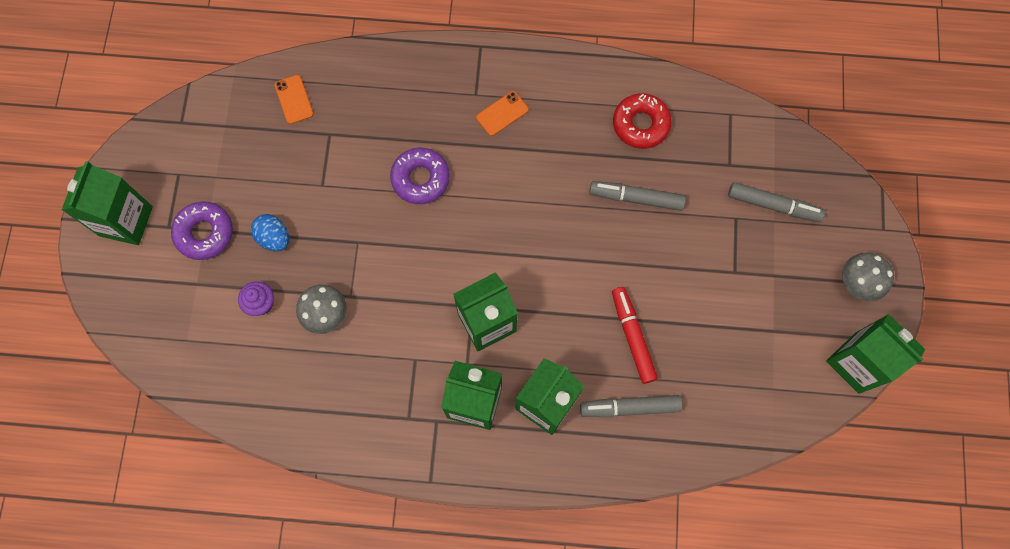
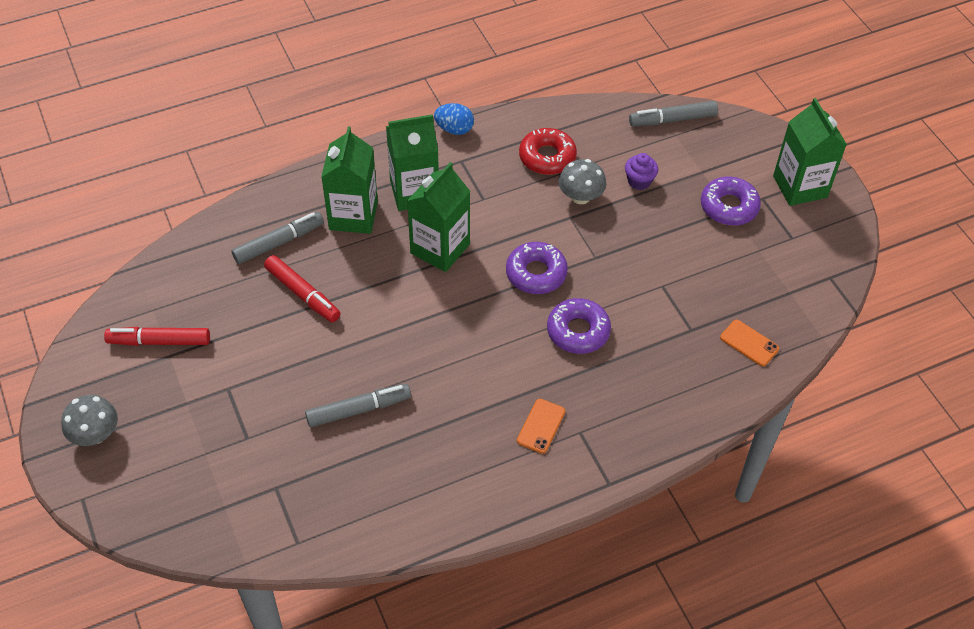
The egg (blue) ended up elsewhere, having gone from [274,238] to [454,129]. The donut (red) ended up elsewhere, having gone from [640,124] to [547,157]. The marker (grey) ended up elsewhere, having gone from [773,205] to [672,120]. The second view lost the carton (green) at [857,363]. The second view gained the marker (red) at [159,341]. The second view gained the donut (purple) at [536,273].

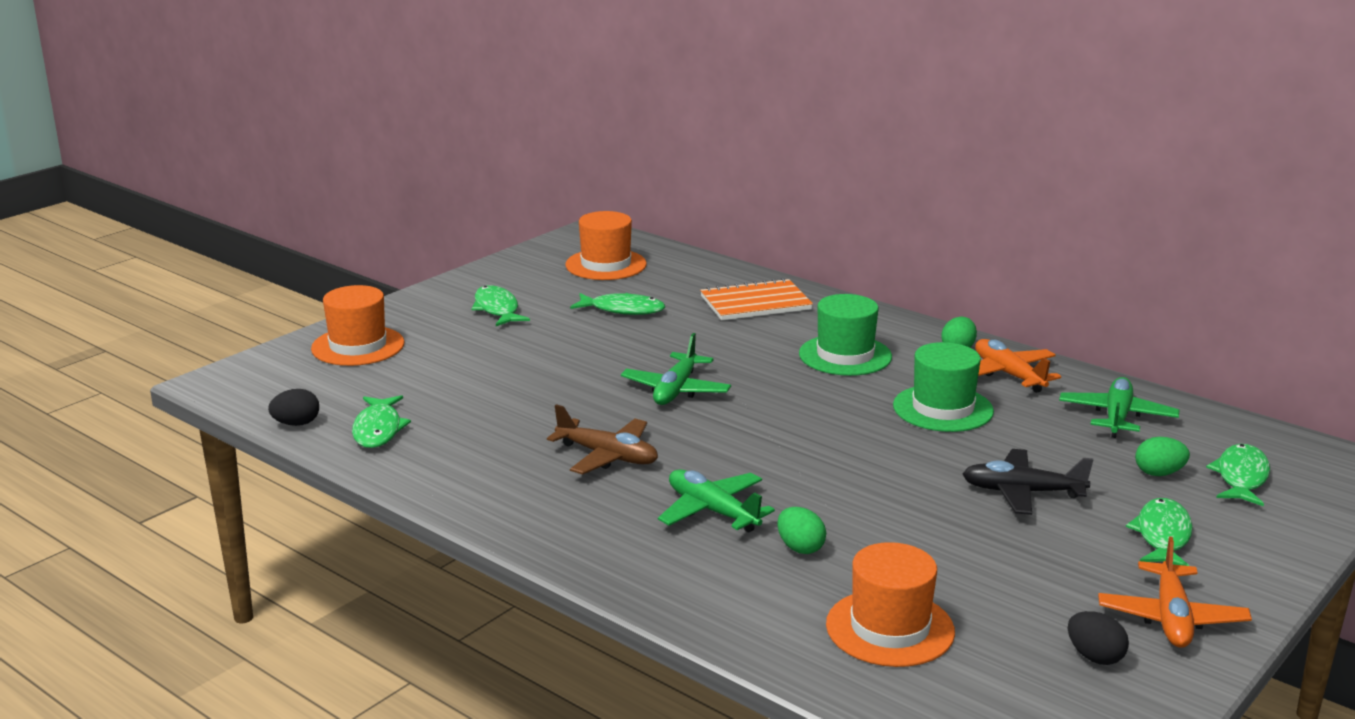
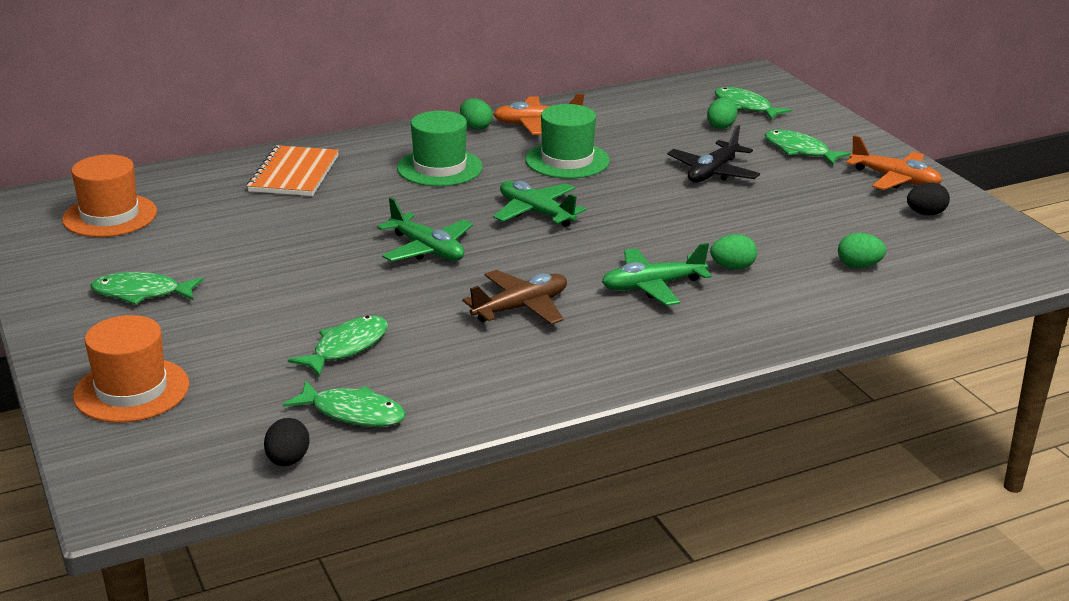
The fish (green) ended up elsewhere, having gone from [623,310] to [347,347]. Where the hat (orange) stood at [890,628], the egg (green) came to stand at [859,266]. The plane (green) ended up elsewhere, having gone from [1117,417] to [536,212].

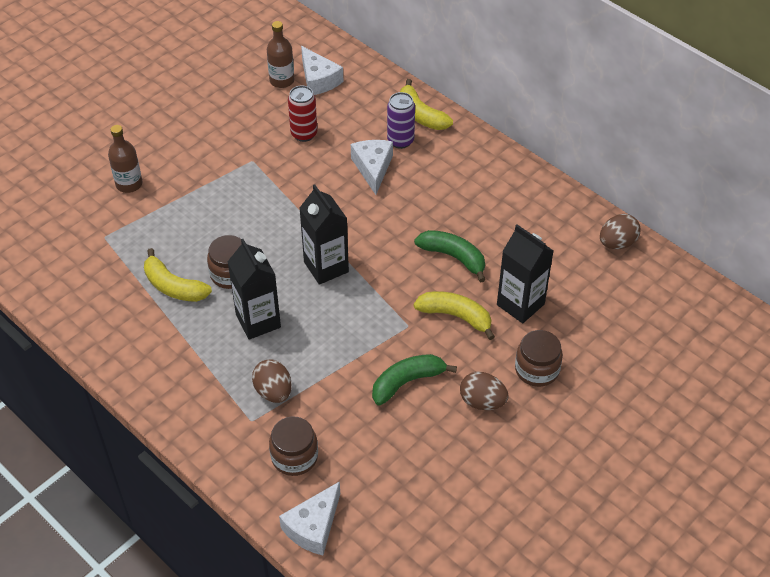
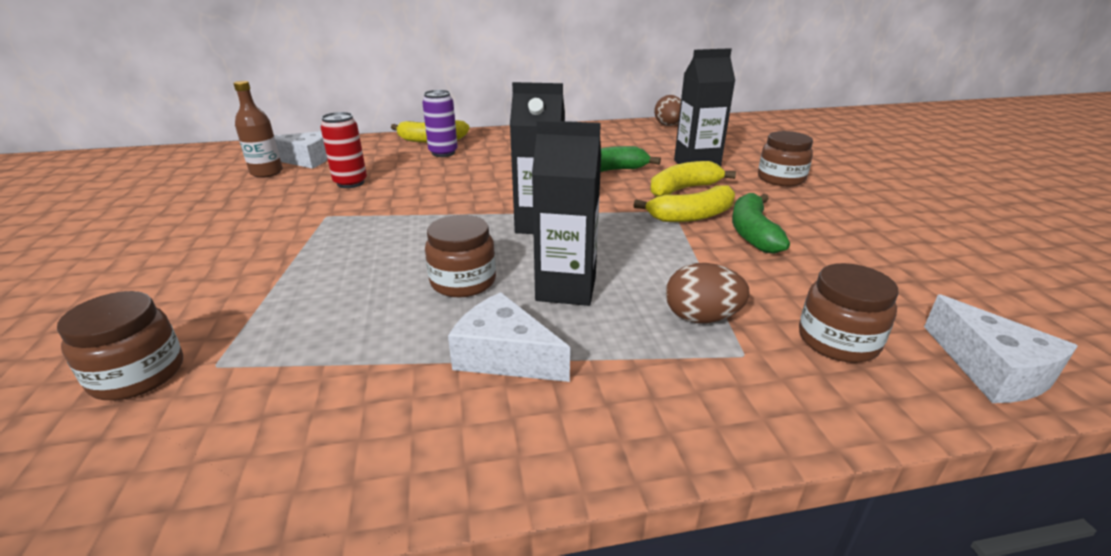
The second view lost the bottle (brown) at [129,184]. The banana (yellow) ended up elsewhere, having gone from [174,286] to [692,216]. The cheese (white) ended up elsewhere, having gone from [373,168] to [504,356]. The second view lost the egg (brown) at [482,402]. The second view gained the jar (brown) at [138,374].

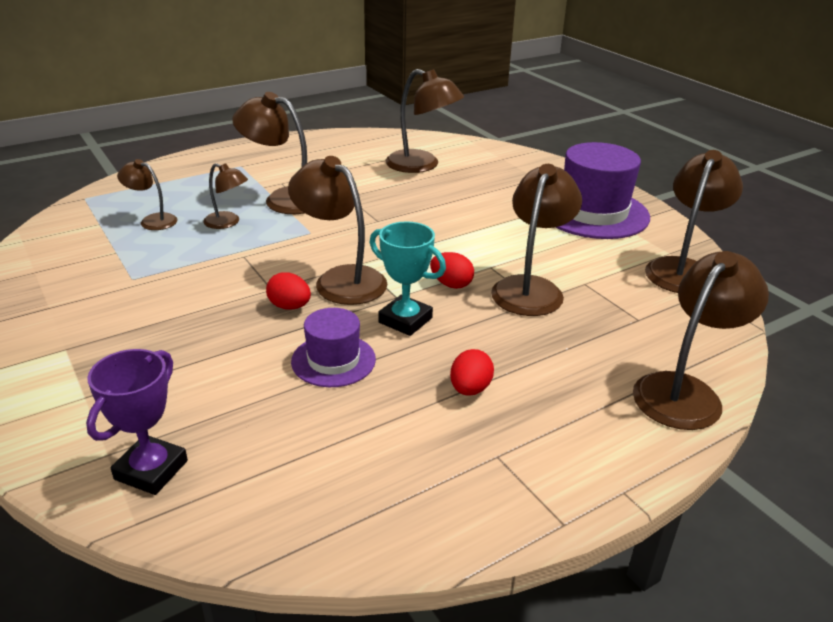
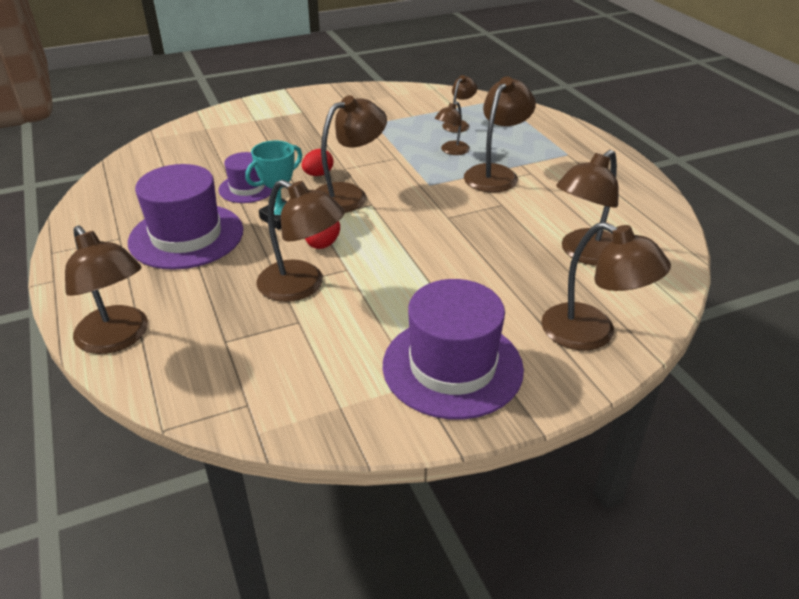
The second view lost the trophy (purple) at [151,470]. Where the egg (red) stood at [470,389], the hat (purple) came to stand at [186,236]. The lamp (brown) ended up elsewhere, having gone from [683,269] to [592,334].

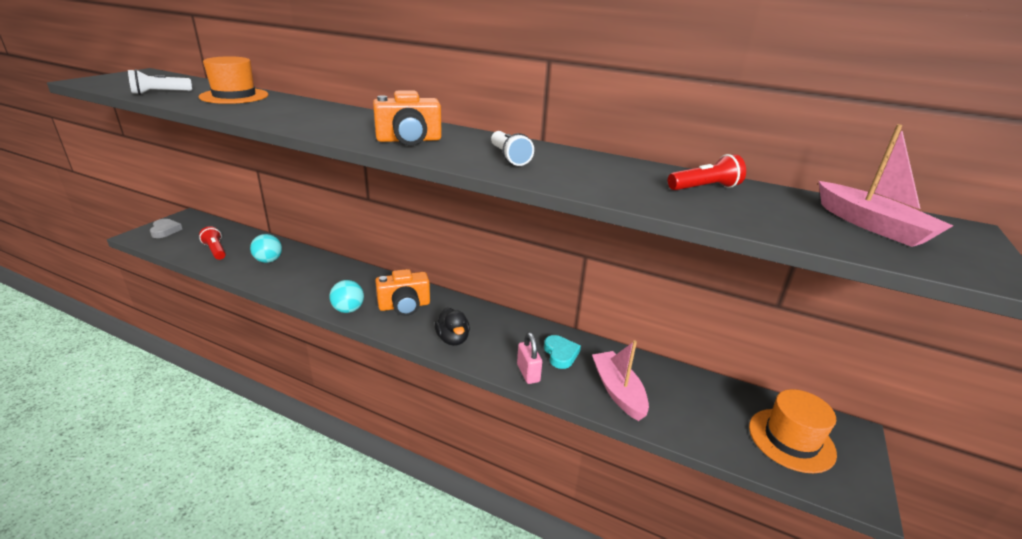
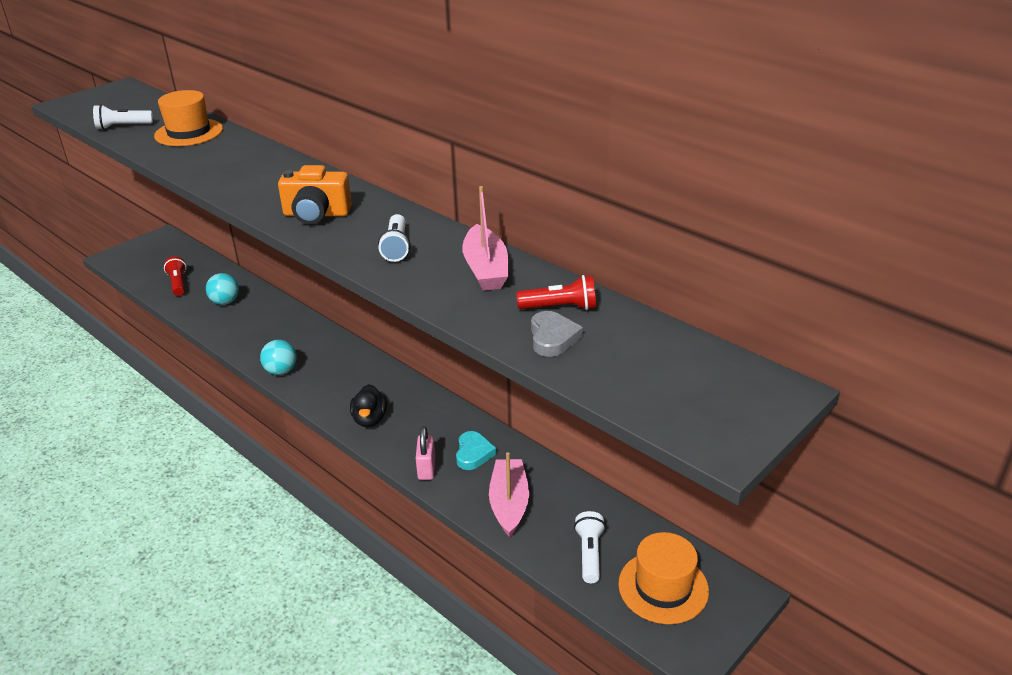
The heart (grey) ended up elsewhere, having gone from [165,230] to [553,338]. The second view lost the camera (orange) at [404,306]. The boat (pink) ended up elsewhere, having gone from [872,225] to [485,269]. The second view gained the flashlight (white) at [589,554].

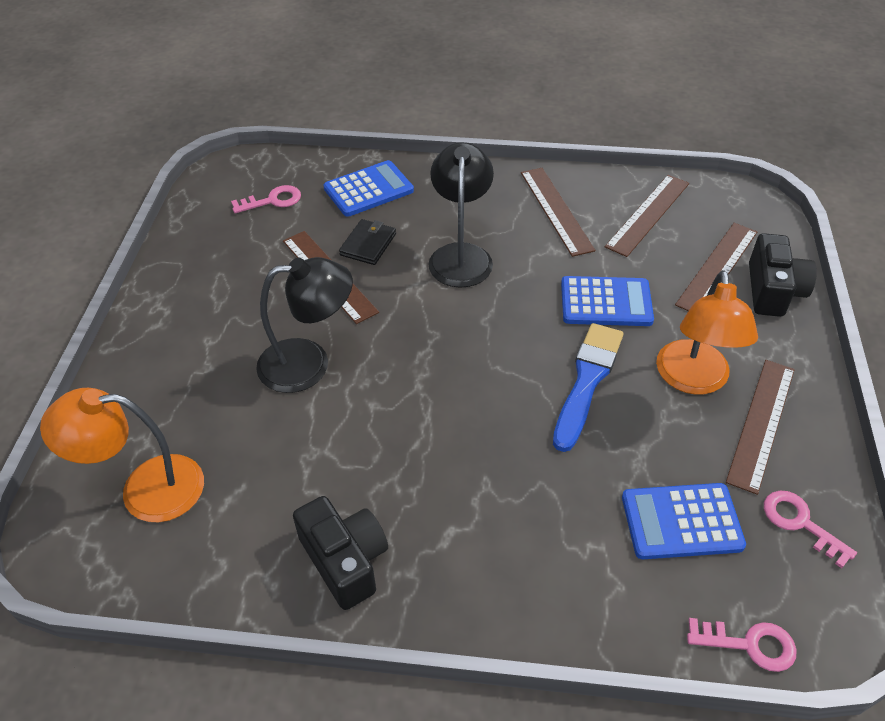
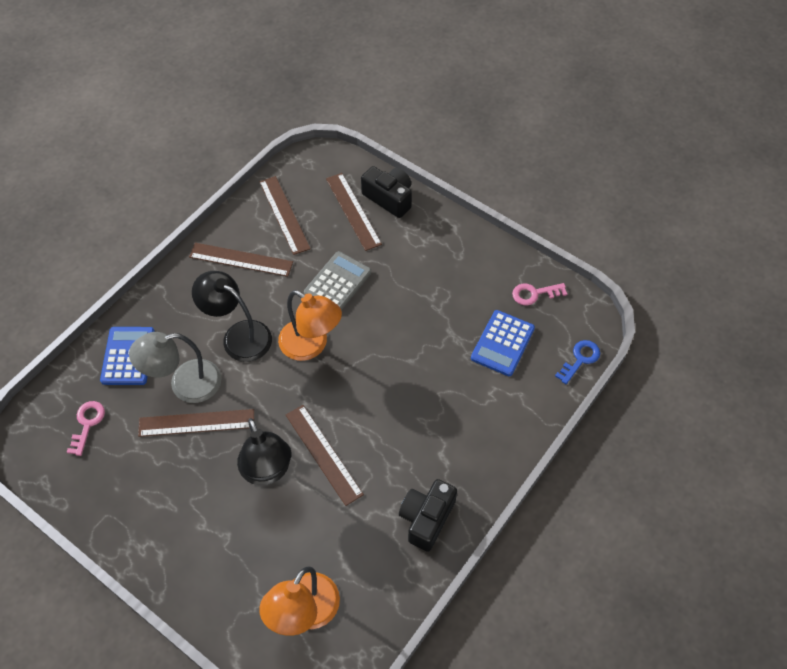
The lamp (black) at [309,363] ended up facing another way, 135 degrees clockwise from before. The camera (black) at [345,560] ended up facing another way, 60 degrees counterclockwise from before. Where the wallet (black) stood at [368,244], the lamp (grey) came to stand at [185,384]. The second view lost the brush (blue) at [587,381]. What was the calculator (blue) at [606,302] turned into the calculator (grey) at [337,282]. The lamp (orange) ended up elsewhere, having gone from [693,380] to [311,346]. What was the key (pink) at [749,644] turned into the key (blue) at [580,359]. The ruler (brown) ended up elsewhere, having gone from [761,423] to [323,454].

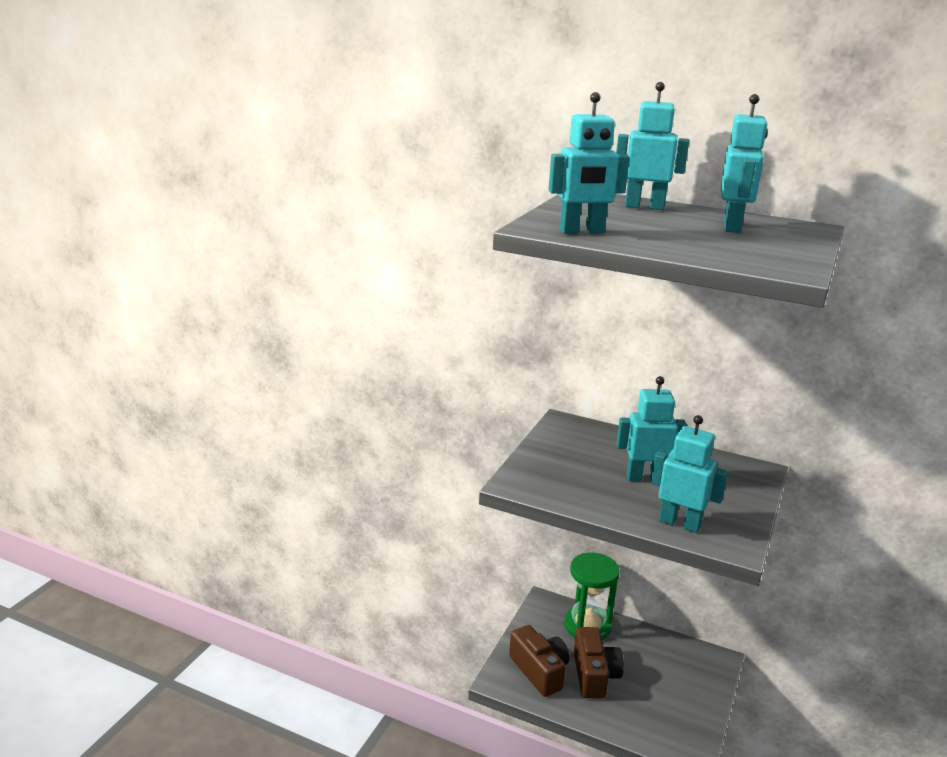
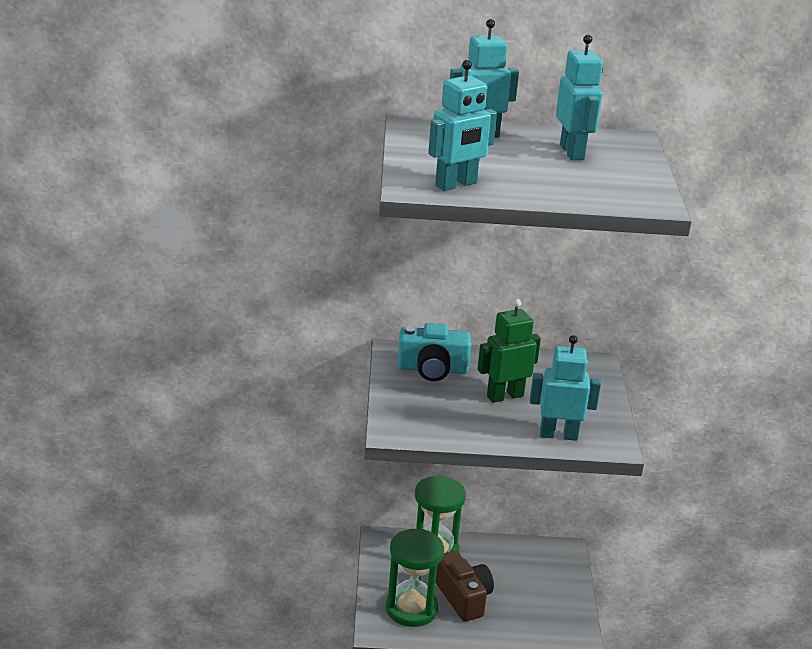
Where the camera (brown) stood at [539,671], the hourglass (green) came to stand at [411,609]. What was the robot (turquoise) at [645,478] turned into the robot (green) at [505,396]. The second view gained the camera (turquoise) at [432,369].

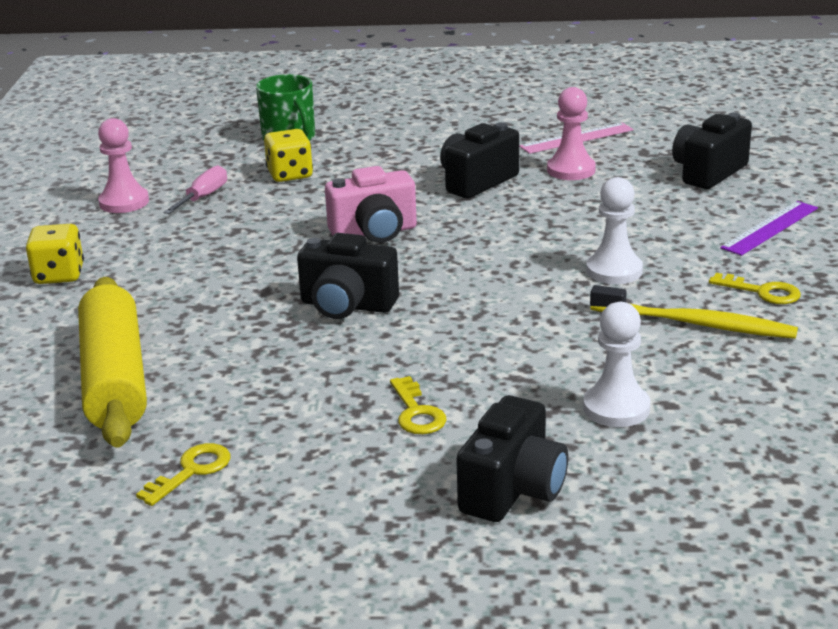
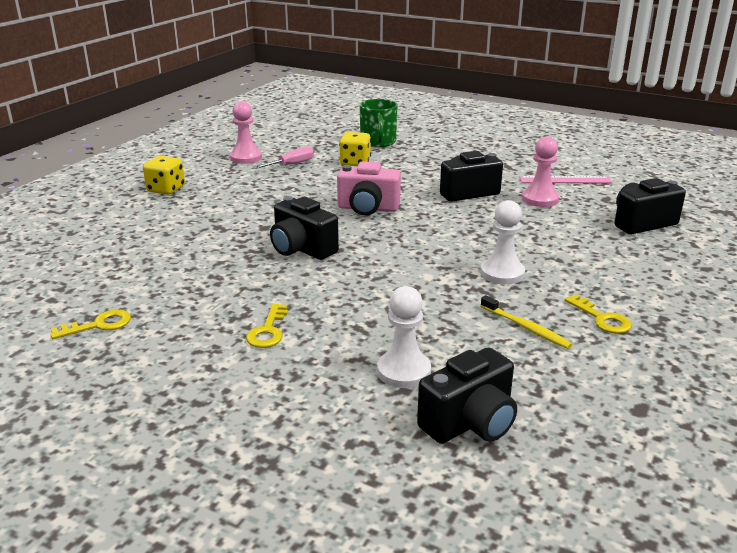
The second view lost the rolling pin (yellow) at [115,379]. The camera (black) ended up elsewhere, having gone from [513,490] to [470,423]. The size of the toothbrush (yellow) at [696,324] changed by a factor of 0.64. The second view lost the ruler (purple) at [770,228].

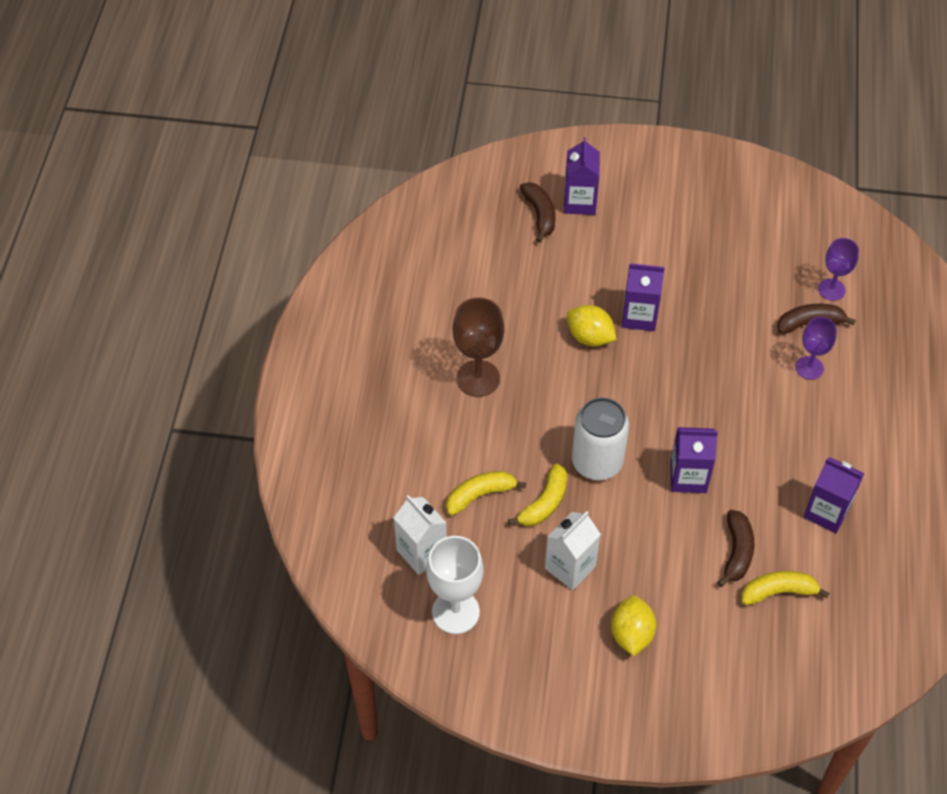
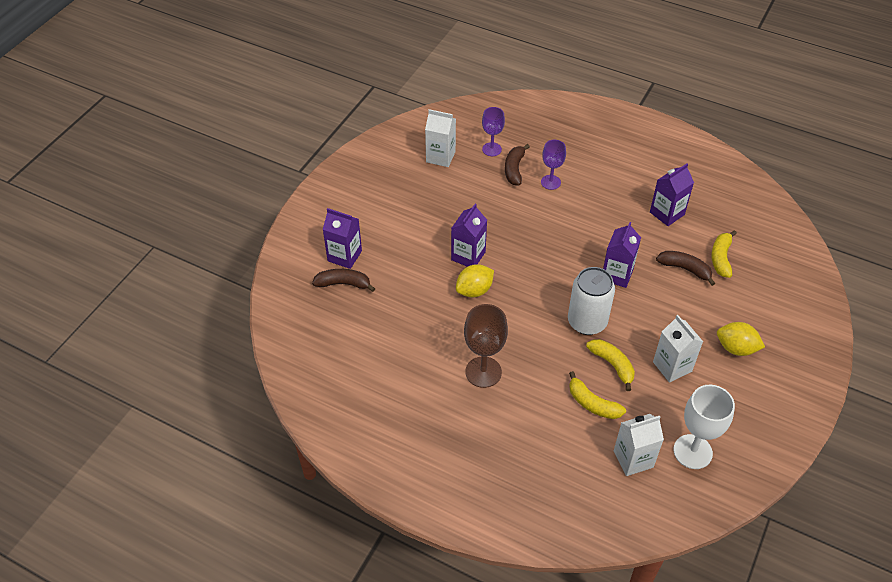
The banana (yellow) at [480,495] ended up facing another way, 45 degrees counterclockwise from before. The second view gained the carton (white) at [440,157].

